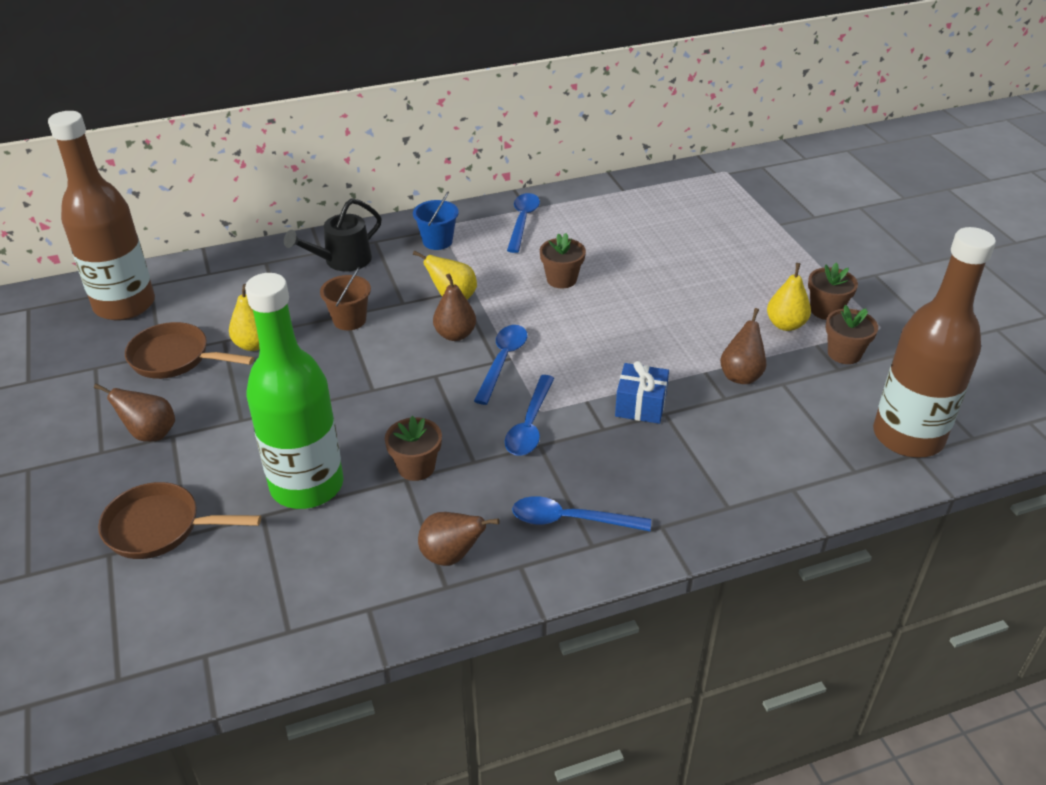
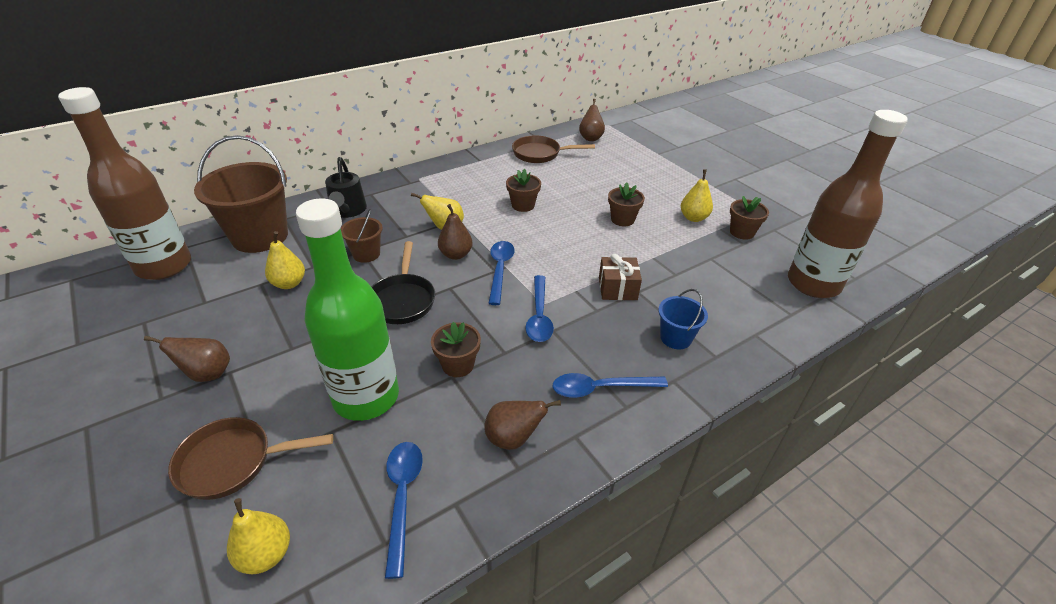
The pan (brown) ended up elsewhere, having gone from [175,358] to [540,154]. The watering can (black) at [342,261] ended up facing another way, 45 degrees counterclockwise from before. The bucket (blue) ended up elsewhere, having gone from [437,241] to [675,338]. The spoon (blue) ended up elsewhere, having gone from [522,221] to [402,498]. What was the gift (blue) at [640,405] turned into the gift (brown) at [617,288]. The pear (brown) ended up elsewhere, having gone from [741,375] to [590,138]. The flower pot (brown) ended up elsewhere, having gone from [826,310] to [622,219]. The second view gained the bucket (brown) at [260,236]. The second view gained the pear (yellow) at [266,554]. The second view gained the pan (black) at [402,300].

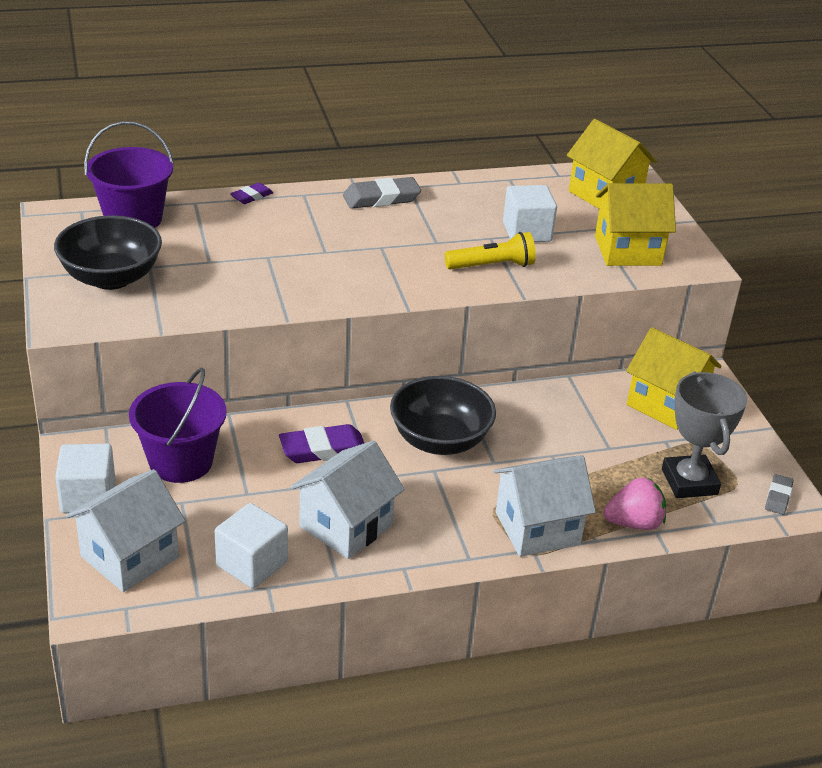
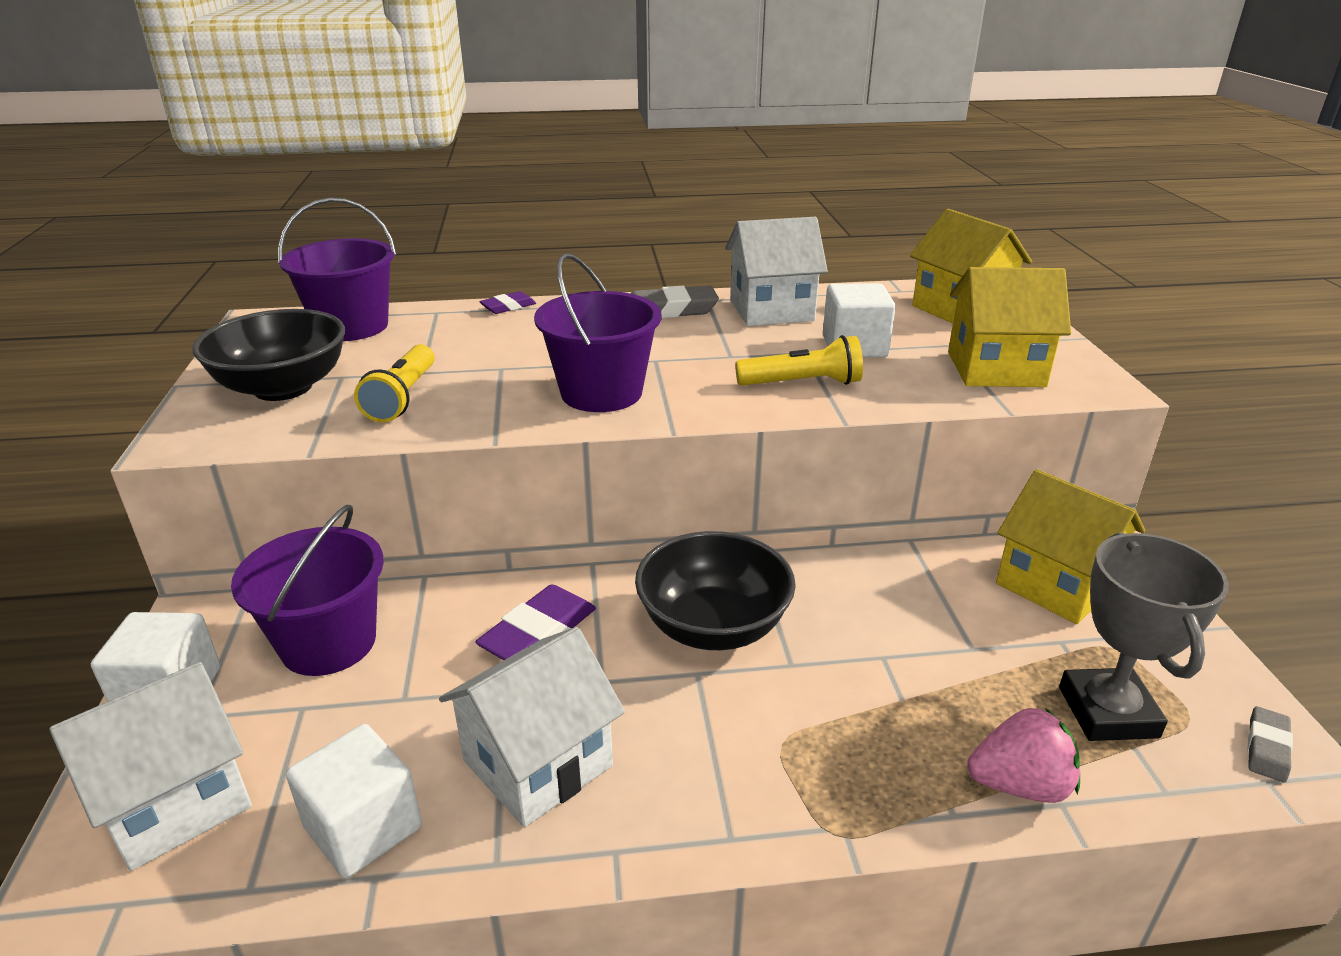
The eraser (purple) at [323,449] ended up facing another way, 45 degrees counterclockwise from before. The house (white) ended up elsewhere, having gone from [537,528] to [771,310]. The second view gained the flashlight (yellow) at [402,397]. The second view gained the bucket (purple) at [601,392].

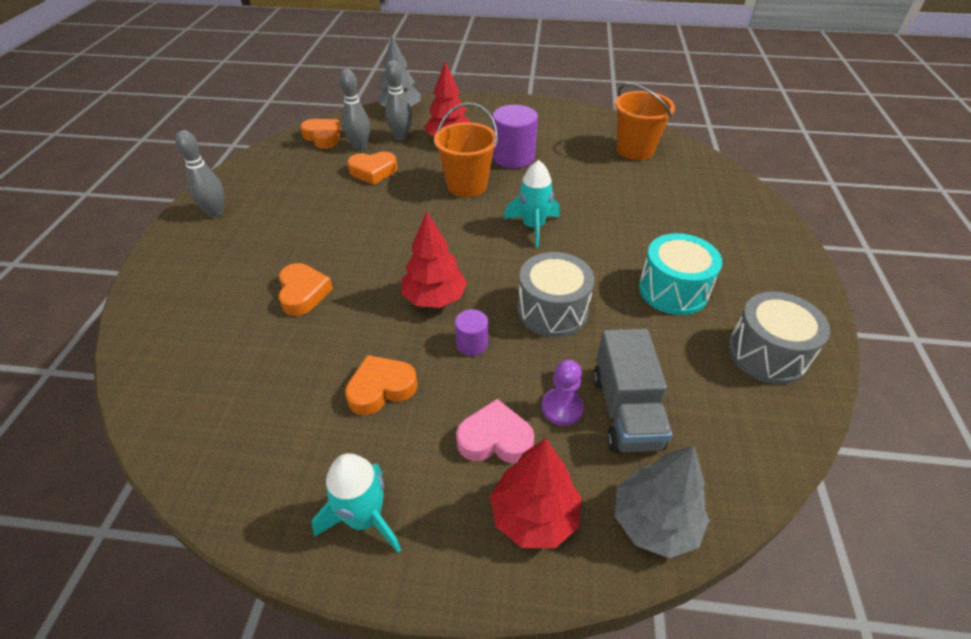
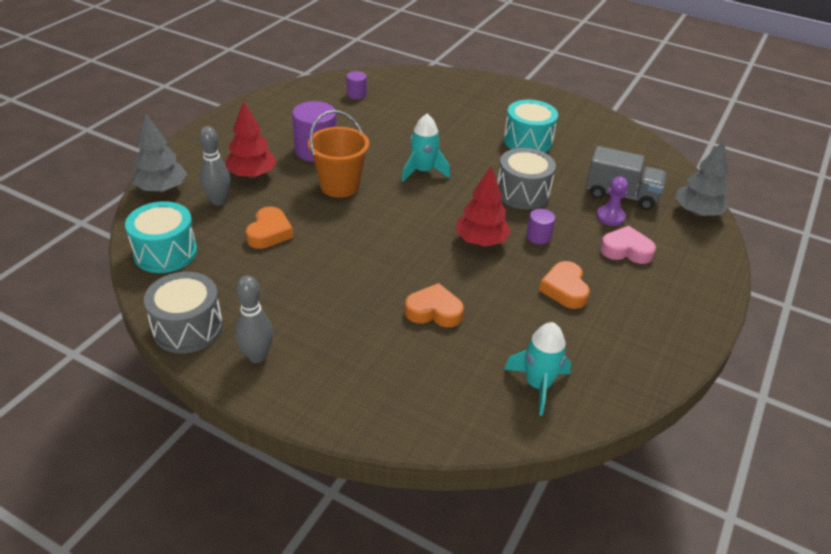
Where the heart (orange) stood at [323,137], the drum (turquoise) came to stand at [165,252]. The rocket (turquoise) ended up elsewhere, having gone from [364,518] to [538,385]. The second view lost the bowling pin (grey) at [360,147]. The heart (pink) at [495,439] ended up facing another way, 75 degrees clockwise from before. The second view lost the tree (red) at [534,516]. Where the bucket (orange) stood at [635,150], the cylinder (purple) came to stand at [356,94]. The drum (grey) ended up elsewhere, having gone from [767,354] to [188,328].

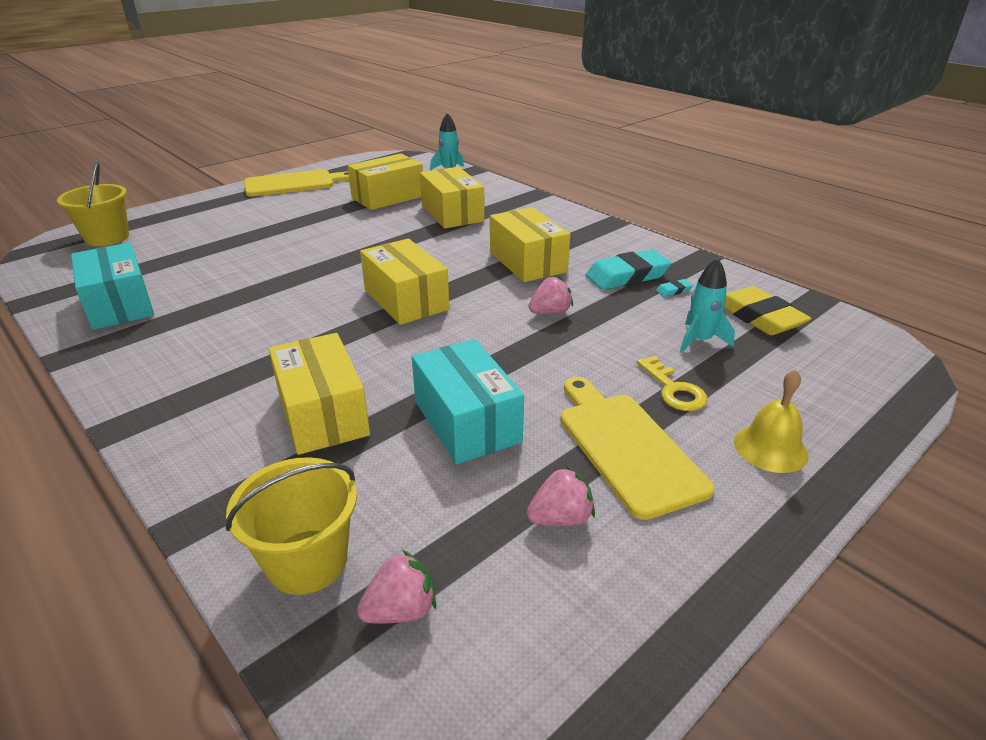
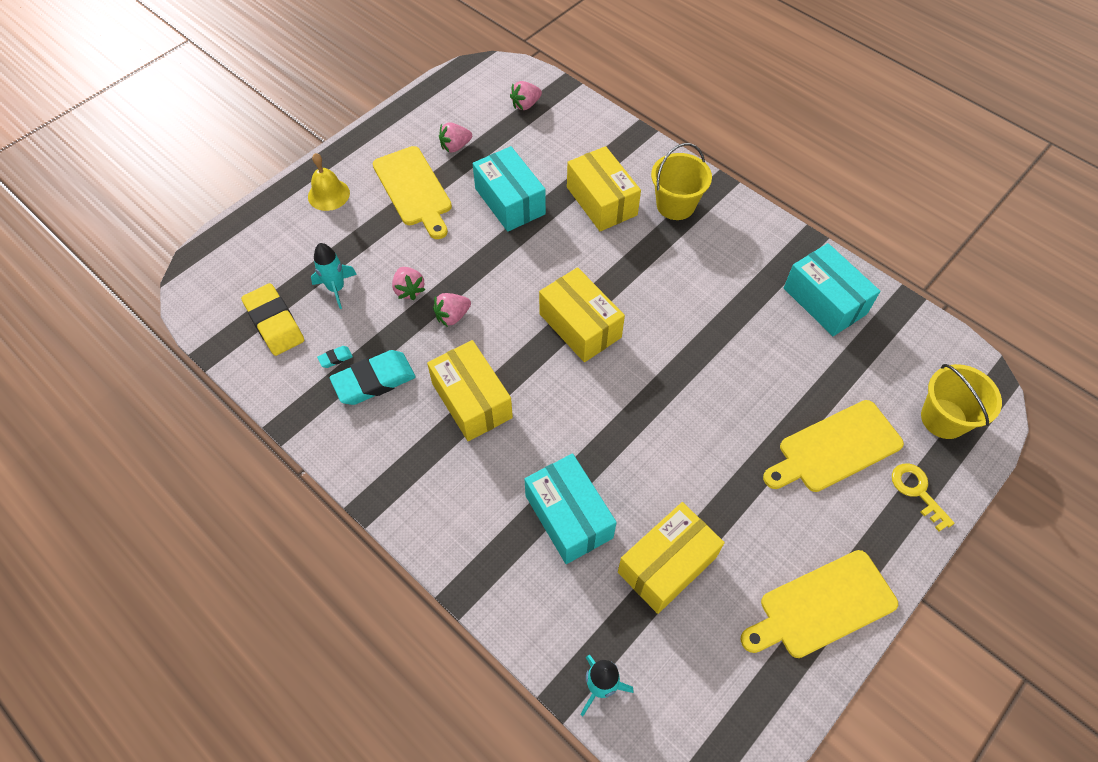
The bucket (yellow) ended up elsewhere, having gone from [307,561] to [675,205]. What was the box (yellow) at [452,213] turned into the box (turquoise) at [568,516]. The key (yellow) ended up elsewhere, having gone from [674,389] to [917,491]. The second view gained the strawberry (pink) at [409,290]. The second view gained the cutting board (yellow) at [835,448].

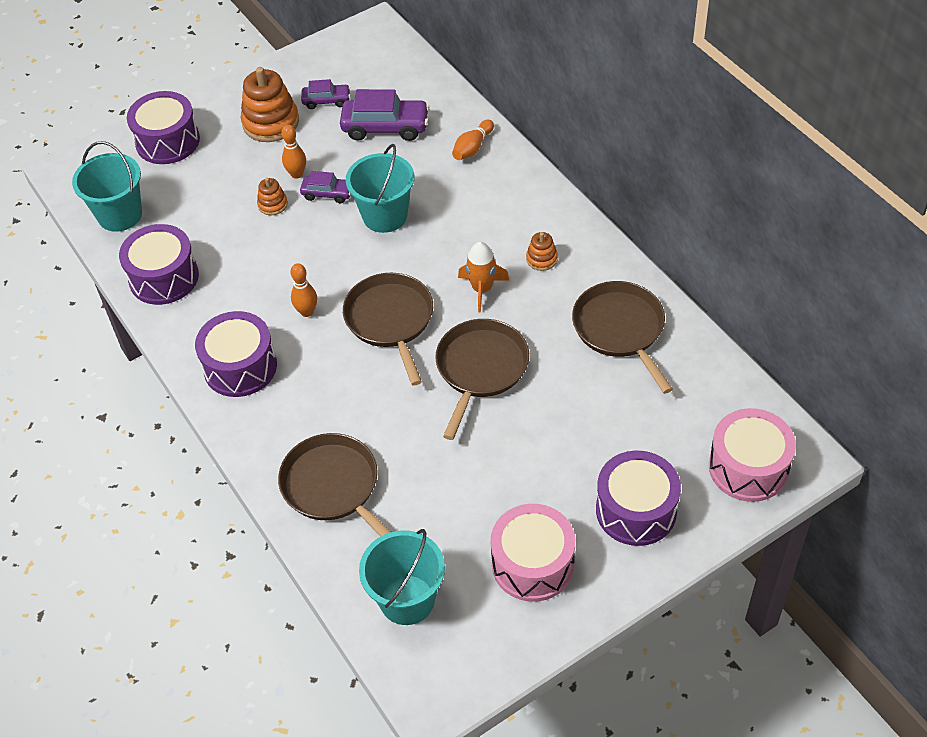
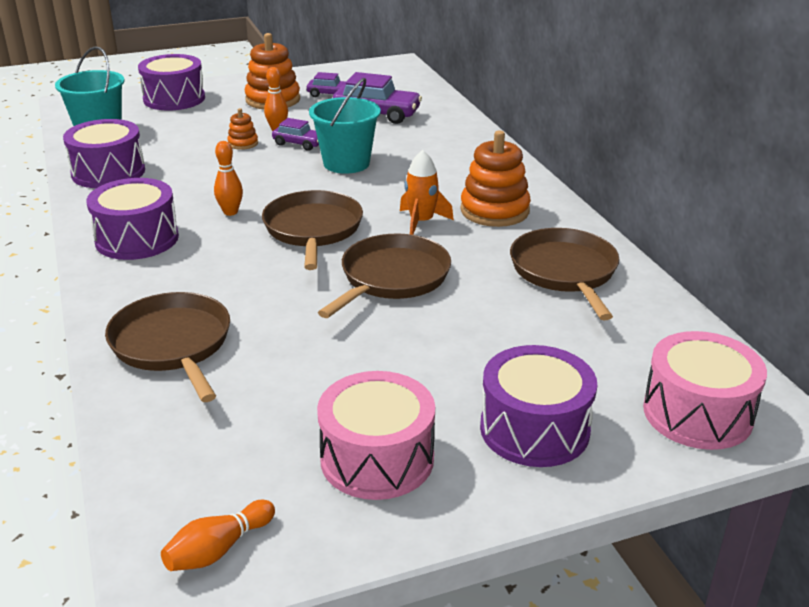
The second view lost the bucket (turquoise) at [407,600]. The bowling pin (orange) ended up elsewhere, having gone from [472,148] to [218,549]. The size of the stacking toy (orange) at [541,259] changed by a factor of 2.00.

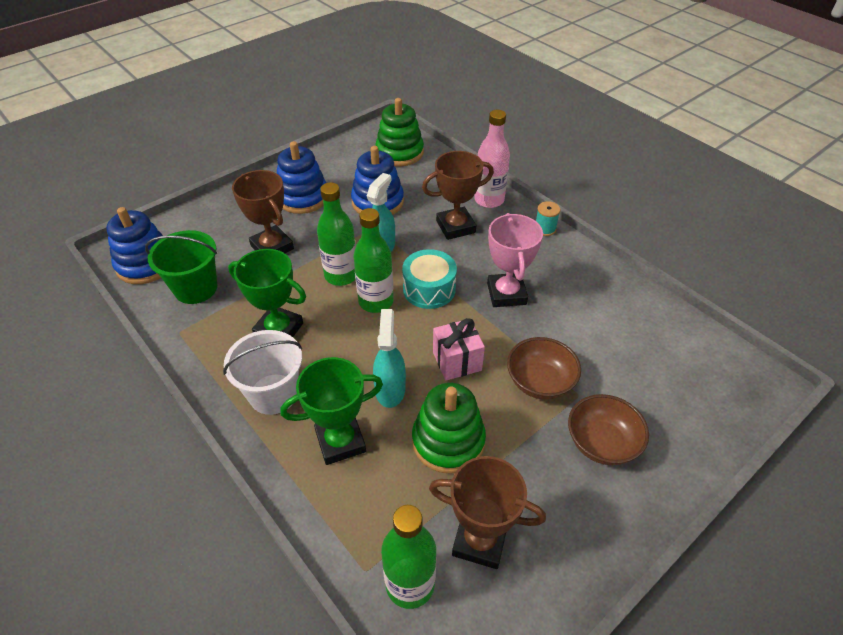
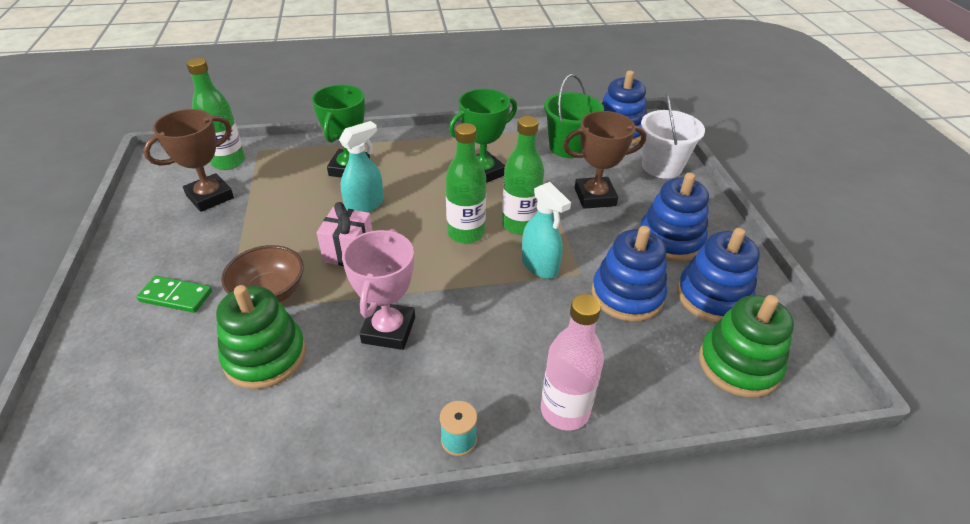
The bucket (white) ended up elsewhere, having gone from [273,394] to [662,166]. The spray bottle (turquoise) at [390,389] ended up facing another way, 75 degrees counterclockwise from before. The second view lost the drum (turquoise) at [429,289]. The stacking toy (green) ended up elsewhere, having gone from [448,441] to [265,356]. The second view lost the trophy (brown) at [455,227]. The trophy (pink) at [506,294] ended up facing another way, 75 degrees clockwise from before. Where the bowl (brown) stood at [601,443], the domino (green) came to stand at [176,296]. The second view gained the stacking toy (blue) at [712,297].

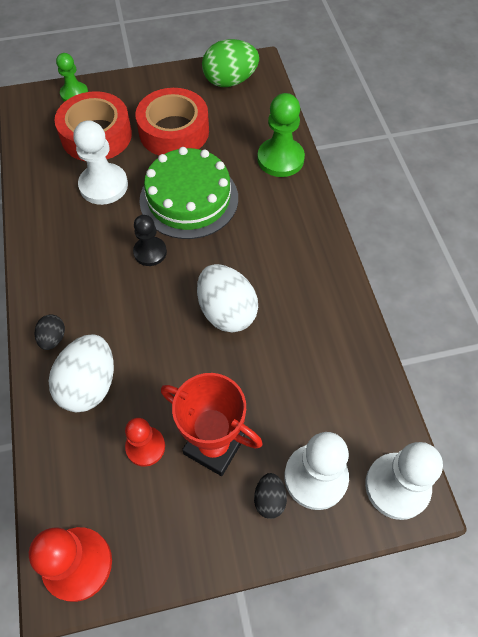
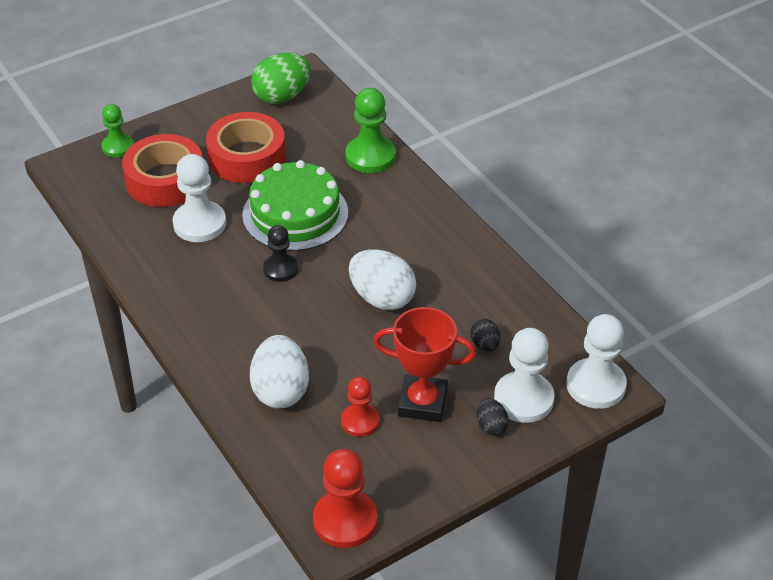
The egg (black) ended up elsewhere, having gone from [53,338] to [484,345].

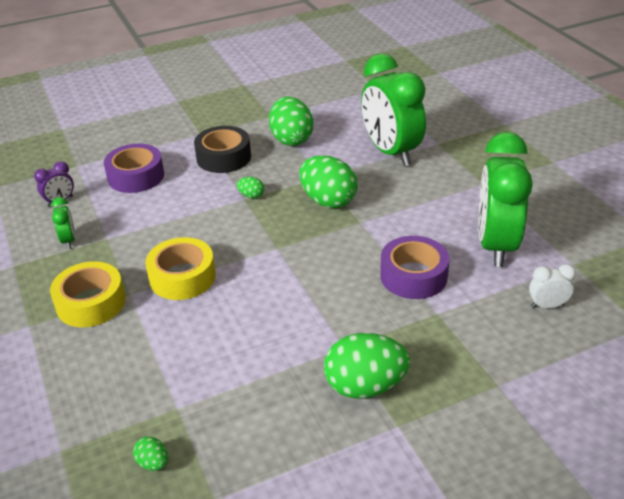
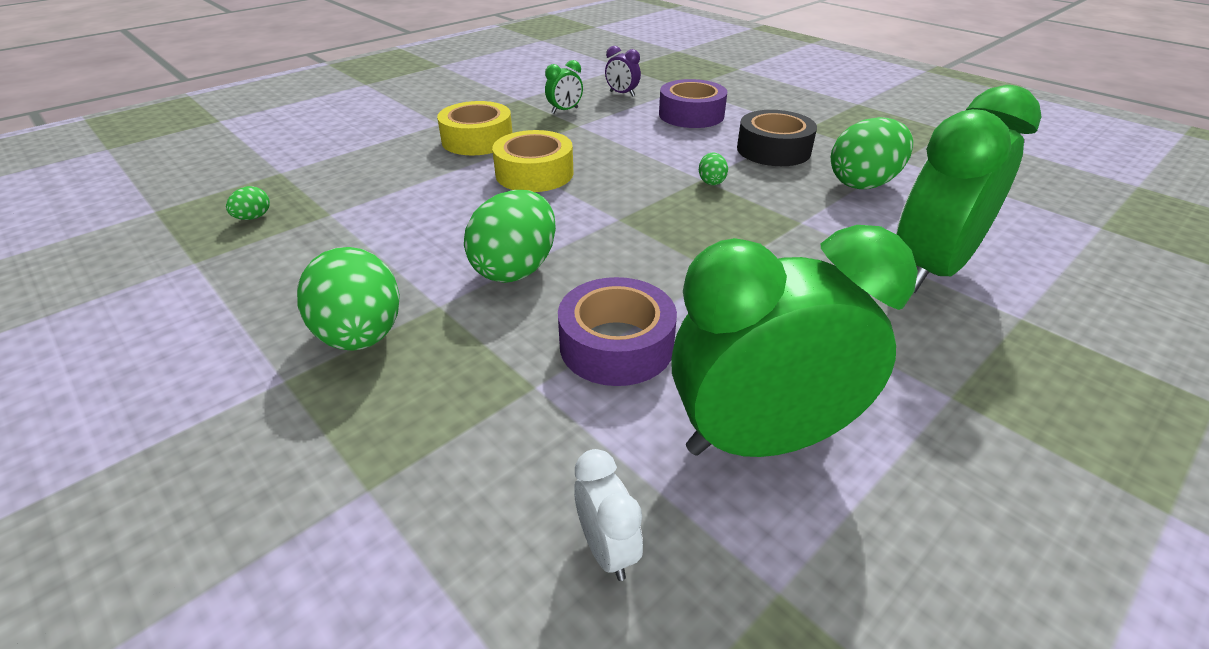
The egg (green) ended up elsewhere, having gone from [328,201] to [516,269].

